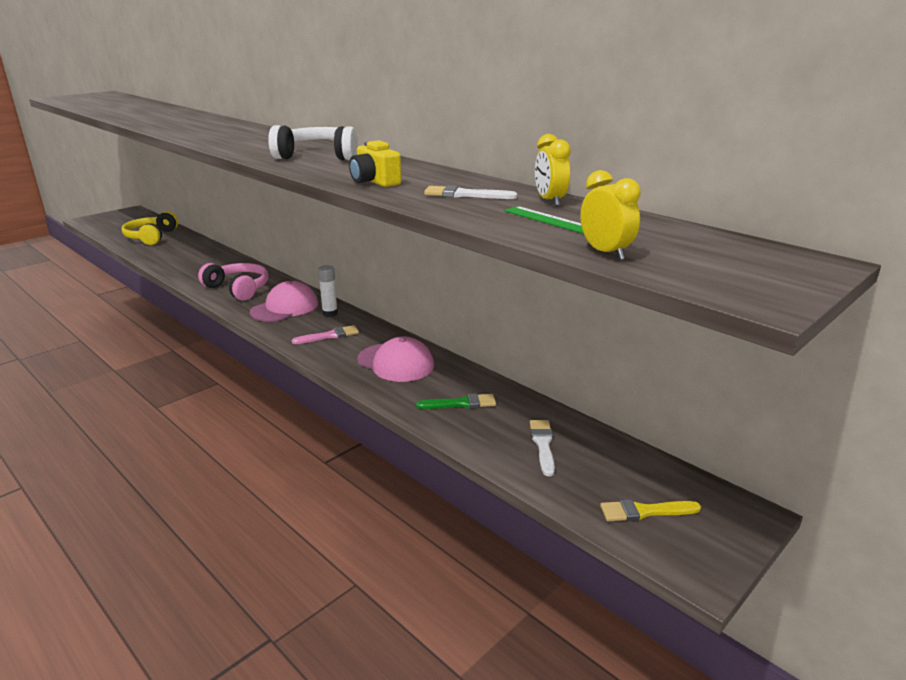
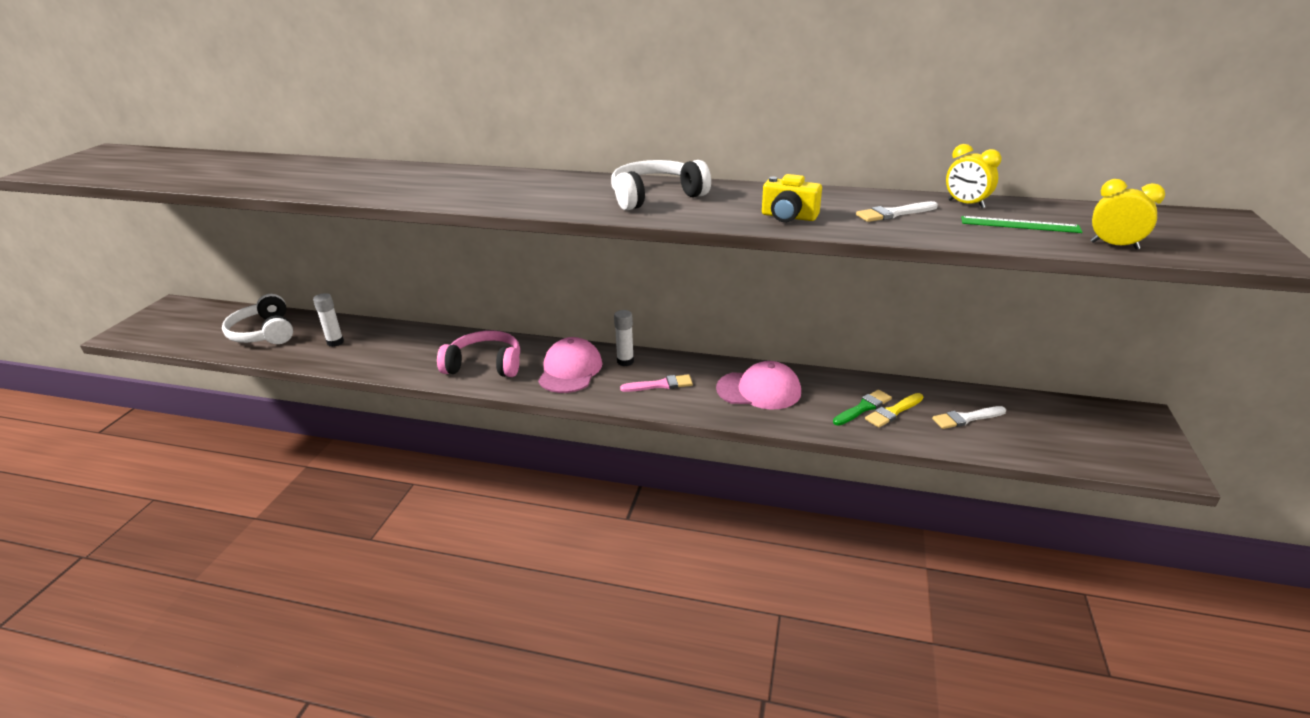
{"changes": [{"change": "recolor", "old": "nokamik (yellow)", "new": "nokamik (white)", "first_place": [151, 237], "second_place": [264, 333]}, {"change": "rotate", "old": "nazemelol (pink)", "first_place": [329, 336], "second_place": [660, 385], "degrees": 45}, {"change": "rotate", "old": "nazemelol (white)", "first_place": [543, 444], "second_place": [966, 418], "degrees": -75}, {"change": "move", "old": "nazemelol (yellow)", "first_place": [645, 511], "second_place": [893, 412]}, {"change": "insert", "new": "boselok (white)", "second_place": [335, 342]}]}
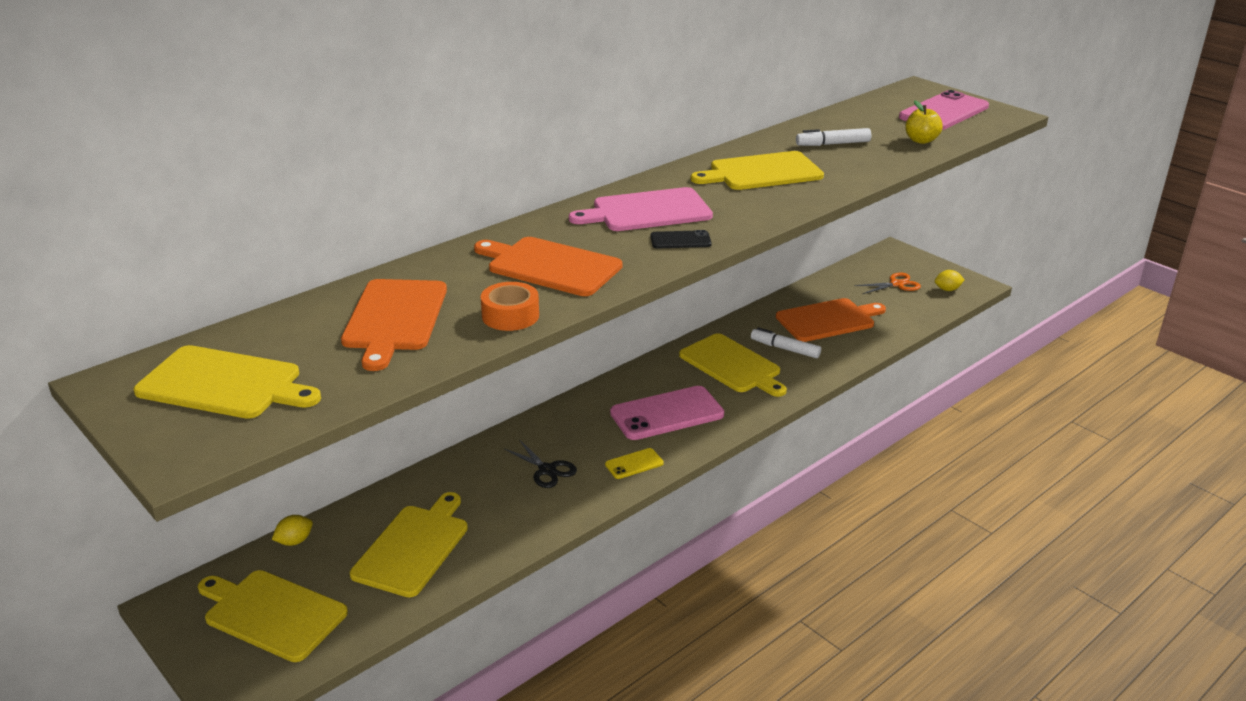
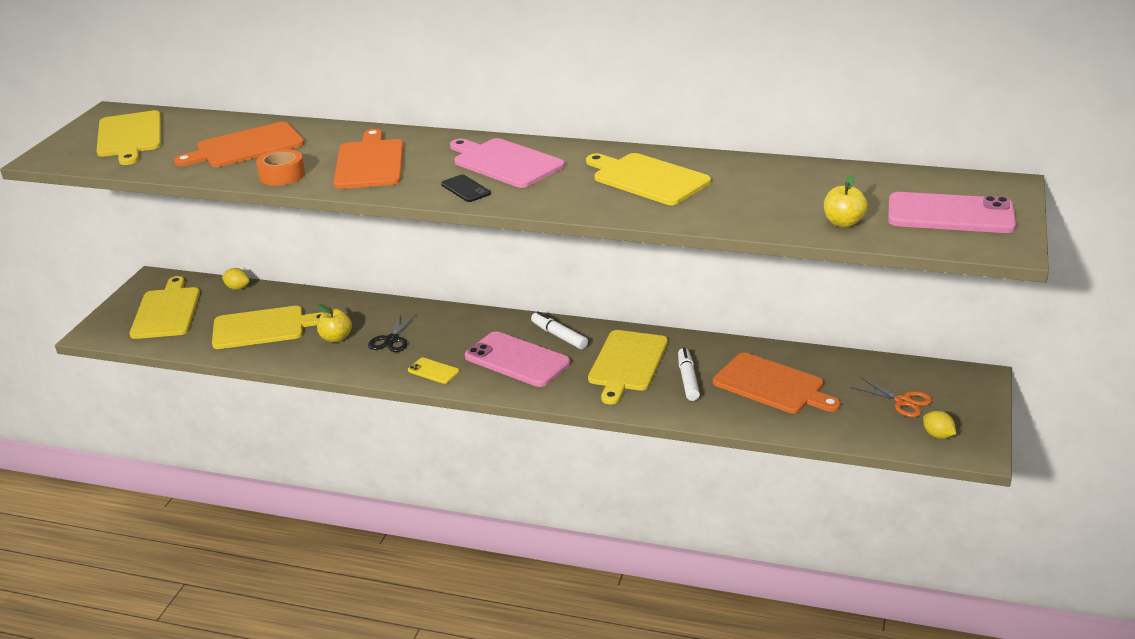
{"changes": [{"change": "move", "old": "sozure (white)", "first_place": [833, 144], "second_place": [559, 336]}, {"change": "insert", "new": "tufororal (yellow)", "second_place": [336, 338]}]}
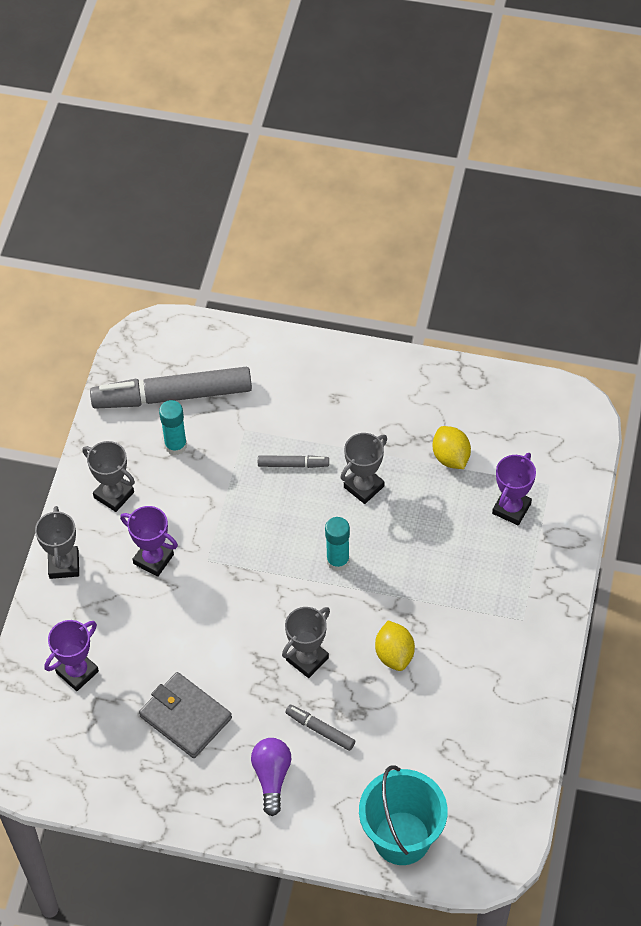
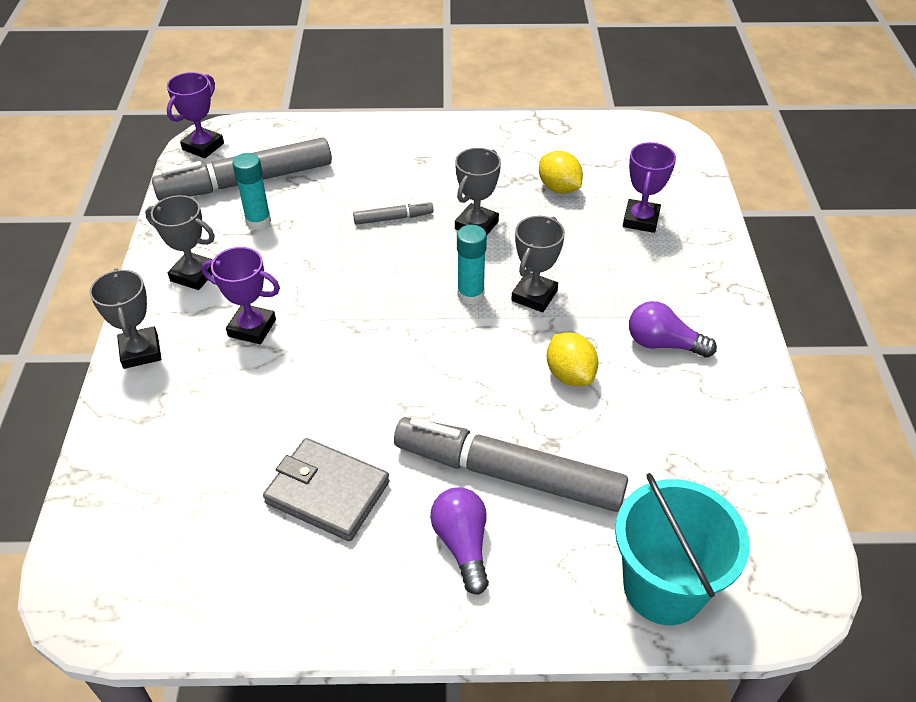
{"changes": [{"change": "move", "old": "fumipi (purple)", "first_place": [77, 672], "second_place": [203, 146]}, {"change": "move", "old": "fumipi (grey)", "first_place": [307, 659], "second_place": [534, 296]}, {"change": "resize", "old": "sozure (grey)", "first_place": [320, 730], "second_place": [508, 474], "factor": 2.29}, {"change": "insert", "new": "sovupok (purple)", "second_place": [663, 344]}]}
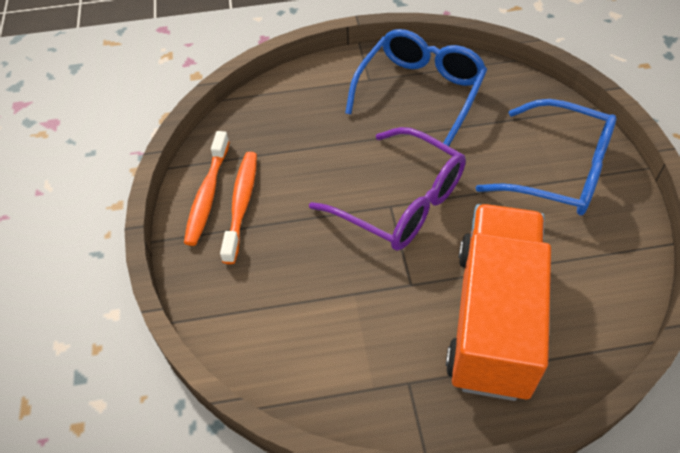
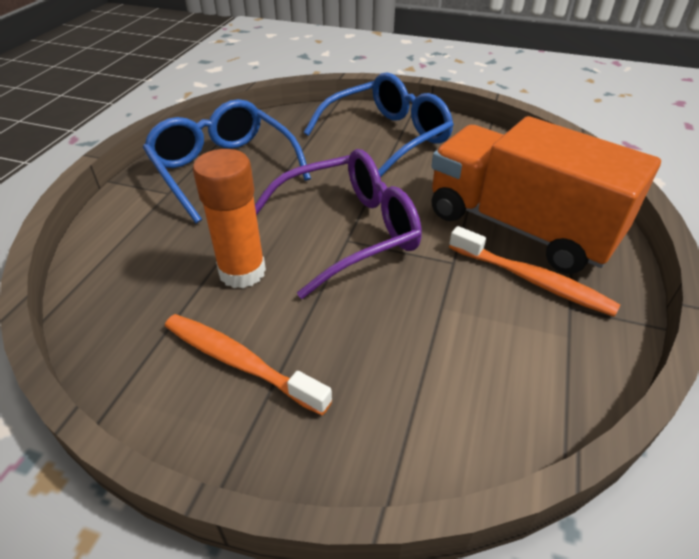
{"changes": [{"change": "move", "old": "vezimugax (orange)", "first_place": [207, 195], "second_place": [532, 280]}, {"change": "insert", "new": "boselok (orange)", "second_place": [242, 272]}]}
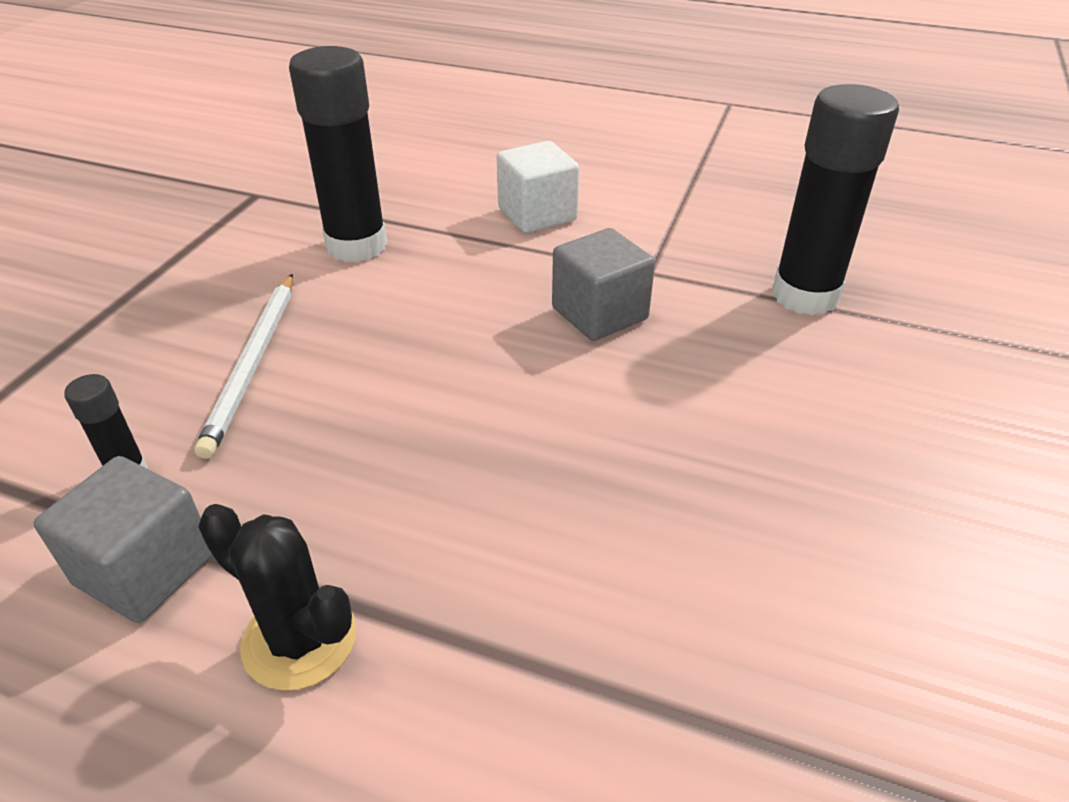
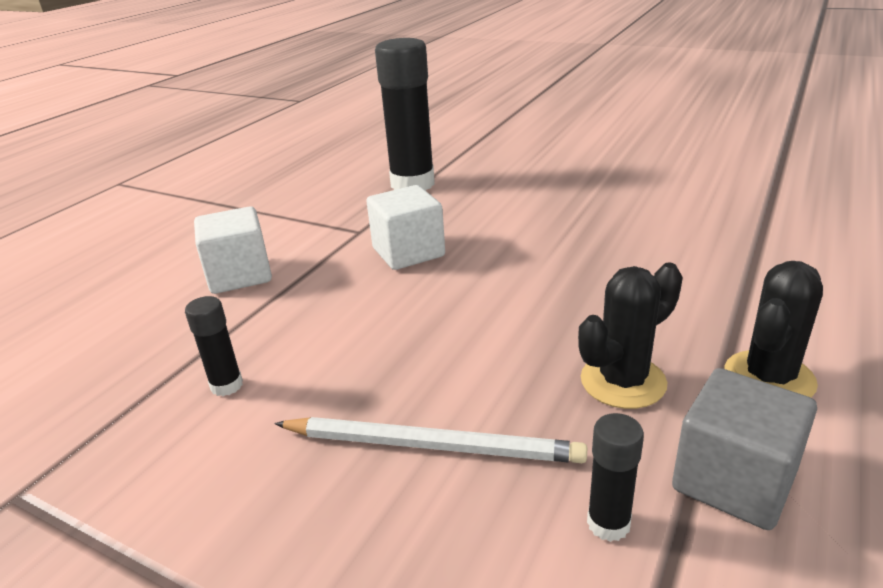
{"changes": [{"change": "resize", "old": "boselok (black)", "first_place": [356, 246], "second_place": [227, 385], "factor": 0.45}, {"change": "recolor", "old": "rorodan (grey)", "new": "rorodan (white)", "first_place": [599, 314], "second_place": [408, 252]}, {"change": "insert", "new": "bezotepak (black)", "second_place": [623, 381]}]}
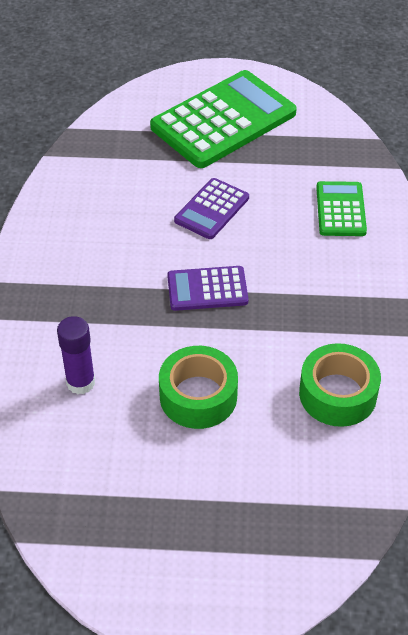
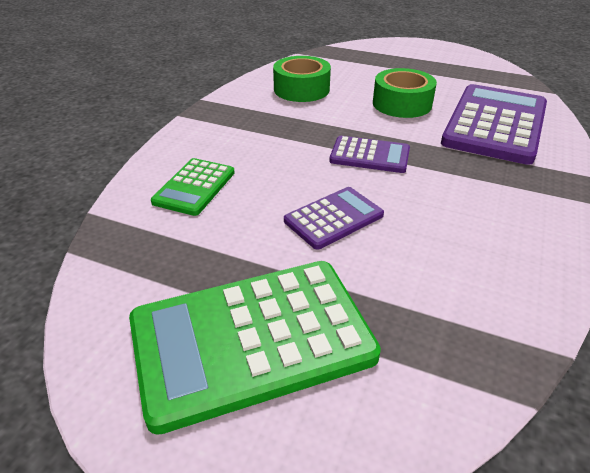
{"changes": [{"change": "replace", "old": "boselok (purple)", "new": "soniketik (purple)", "first_place": [80, 382], "second_place": [495, 124]}]}
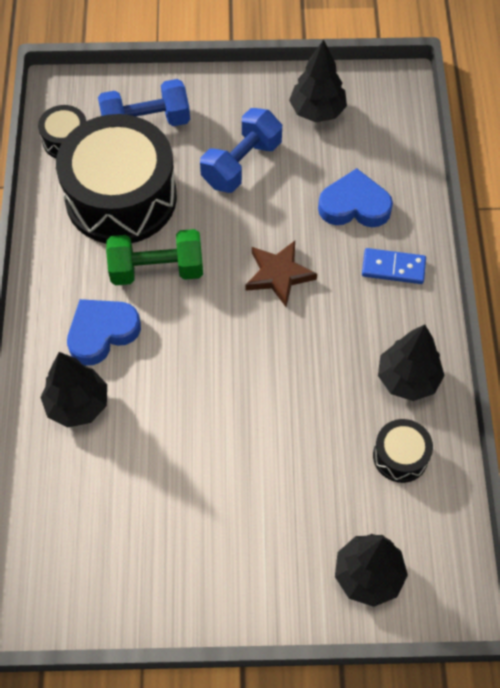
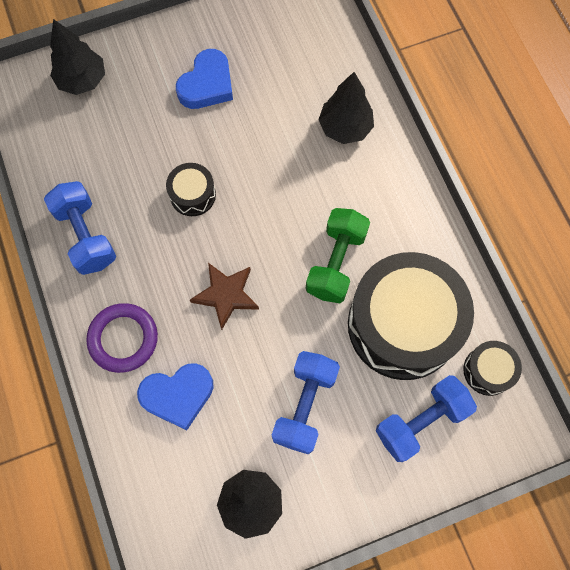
{"changes": [{"change": "move", "old": "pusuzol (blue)", "first_place": [102, 333], "second_place": [207, 85]}, {"change": "rotate", "old": "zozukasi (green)", "first_place": [157, 270], "second_place": [336, 263], "degrees": -45}, {"change": "replace", "old": "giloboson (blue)", "new": "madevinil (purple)", "first_place": [393, 268], "second_place": [123, 339]}, {"change": "move", "old": "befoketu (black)", "first_place": [400, 456], "second_place": [193, 195]}, {"change": "replace", "old": "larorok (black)", "new": "zozukasi (blue)", "first_place": [408, 379], "second_place": [86, 236]}]}
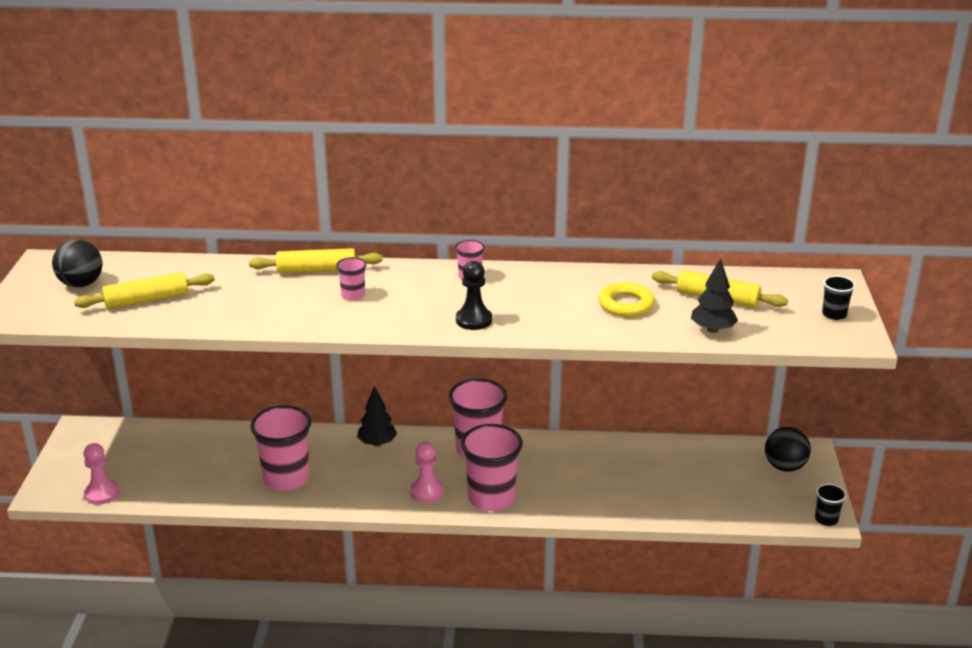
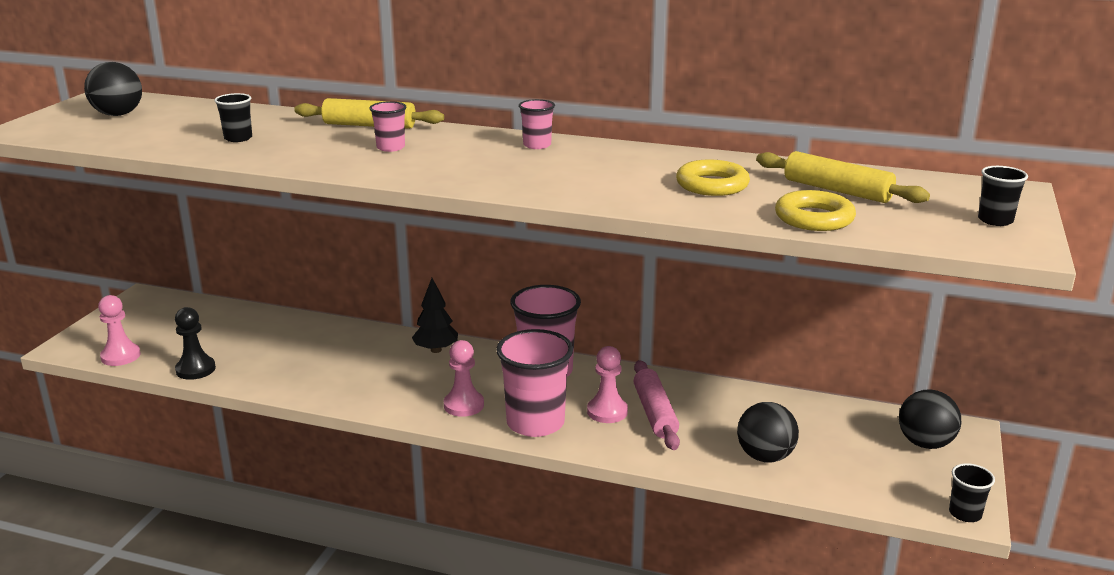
{"changes": [{"change": "delete", "old": "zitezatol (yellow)", "first_place": [147, 300]}, {"change": "delete", "old": "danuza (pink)", "first_place": [286, 478]}, {"change": "move", "old": "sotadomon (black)", "first_place": [473, 320], "second_place": [195, 369]}, {"change": "replace", "old": "larorok (black)", "new": "madevinil (yellow)", "first_place": [712, 330], "second_place": [814, 218]}, {"change": "insert", "new": "danuza (black)", "second_place": [238, 138]}, {"change": "insert", "new": "sotadomon (pink)", "second_place": [607, 411]}, {"change": "insert", "new": "zitezatol (pink)", "second_place": [655, 413]}, {"change": "insert", "new": "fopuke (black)", "second_place": [765, 457]}]}
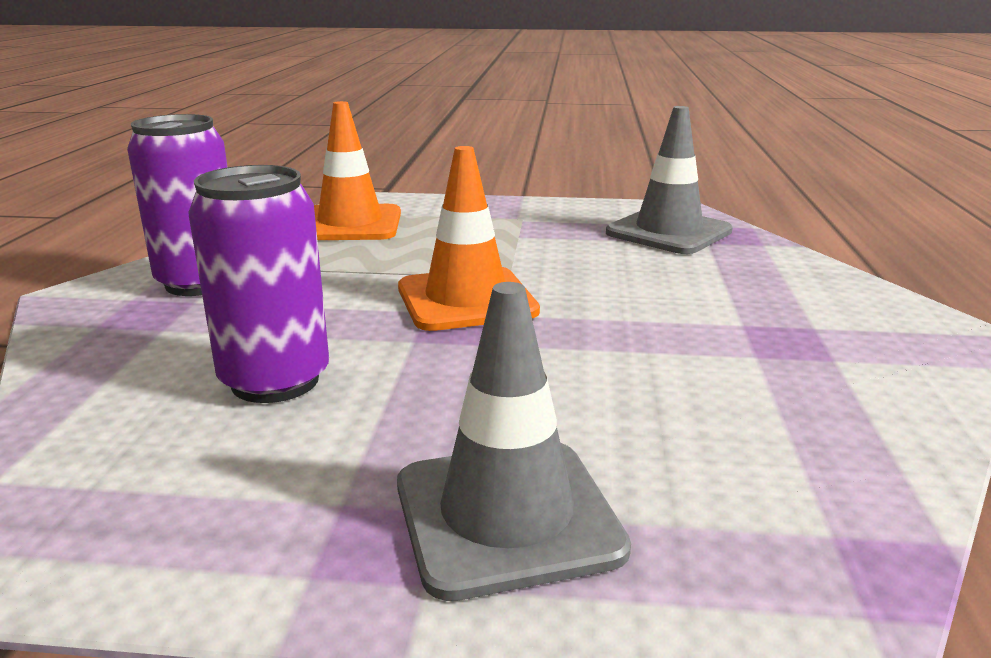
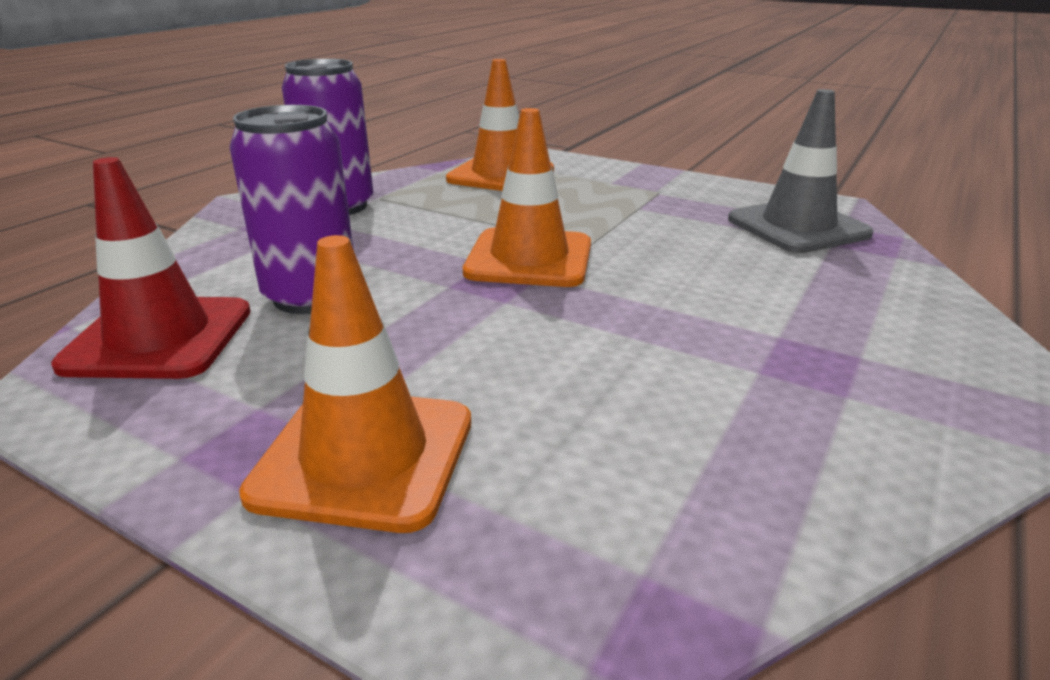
{"changes": [{"change": "recolor", "old": "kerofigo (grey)", "new": "kerofigo (orange)", "first_place": [507, 516], "second_place": [364, 456]}, {"change": "insert", "new": "kerofigo (red)", "second_place": [159, 338]}]}
